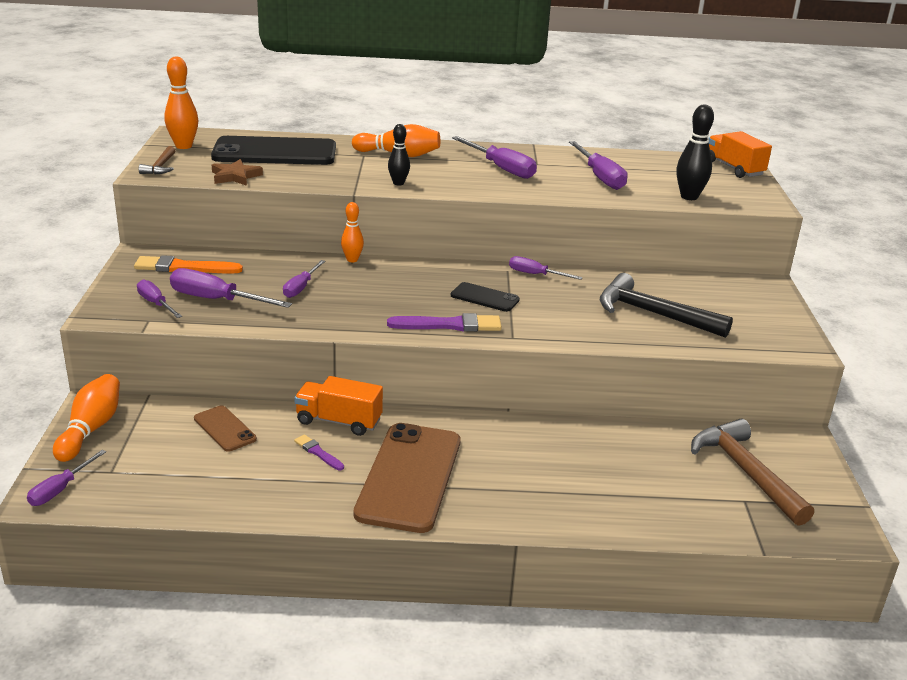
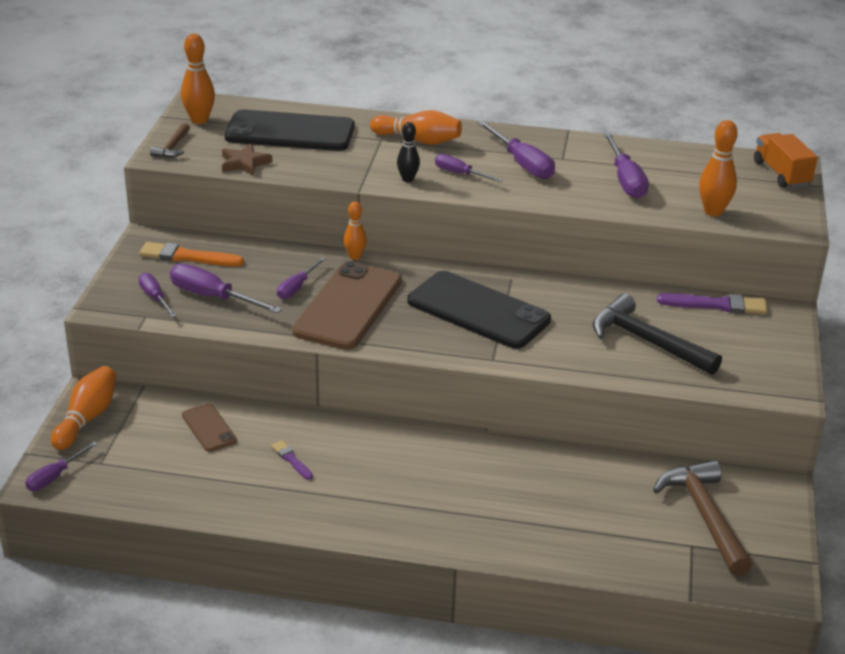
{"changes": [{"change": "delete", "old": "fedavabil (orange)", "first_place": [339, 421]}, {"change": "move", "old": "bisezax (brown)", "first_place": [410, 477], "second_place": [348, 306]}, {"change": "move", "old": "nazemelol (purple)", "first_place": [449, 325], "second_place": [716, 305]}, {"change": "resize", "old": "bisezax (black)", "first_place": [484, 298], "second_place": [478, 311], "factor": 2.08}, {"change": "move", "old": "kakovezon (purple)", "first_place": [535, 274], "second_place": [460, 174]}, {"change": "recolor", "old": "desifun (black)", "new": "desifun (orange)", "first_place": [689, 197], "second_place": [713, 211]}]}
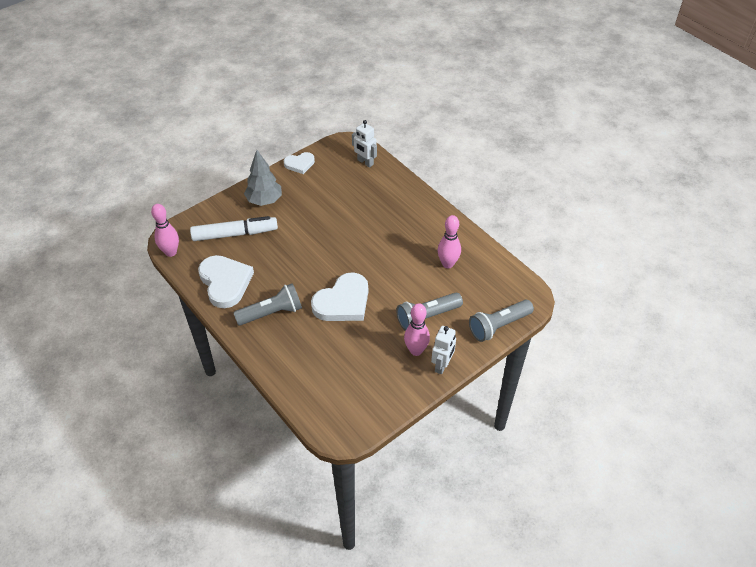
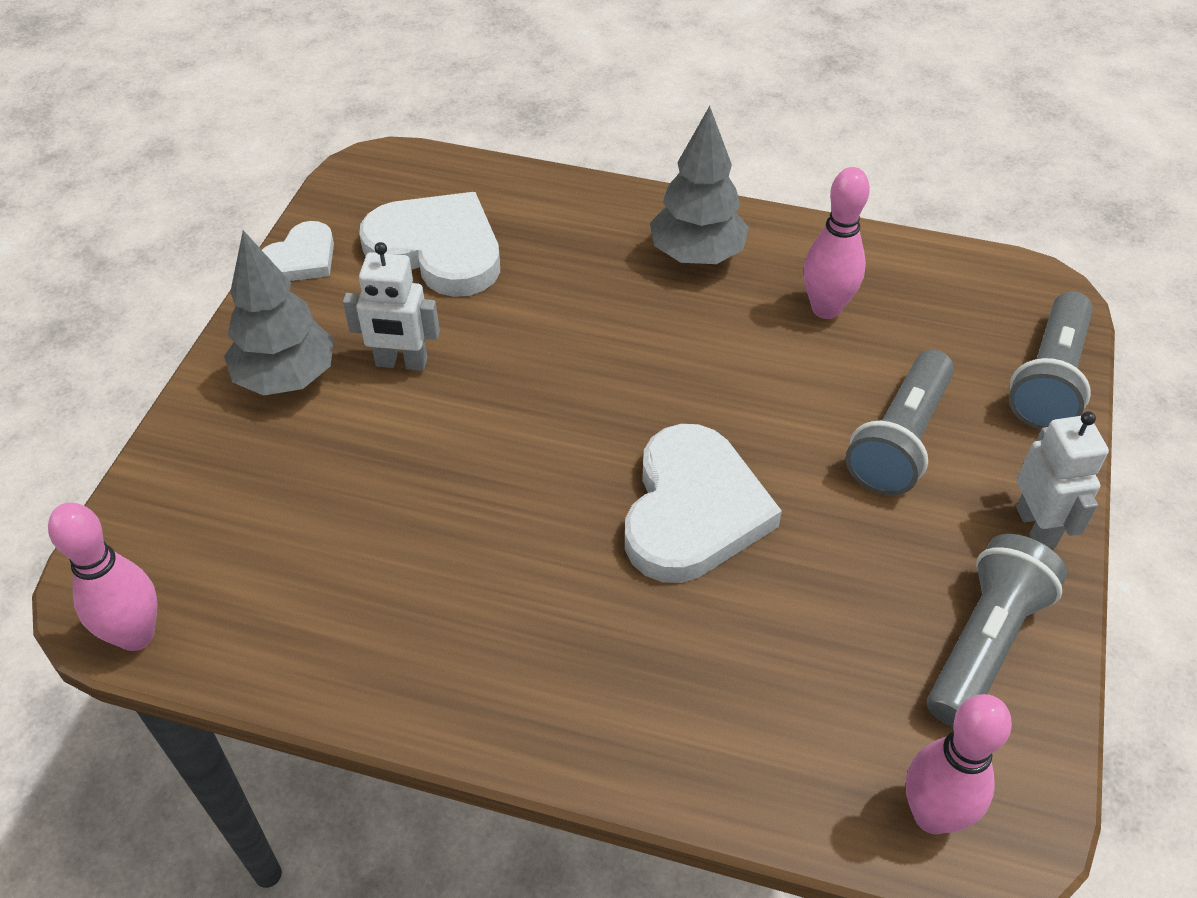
{"changes": [{"change": "delete", "old": "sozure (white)", "first_place": [234, 234]}, {"change": "move", "old": "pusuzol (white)", "first_place": [225, 282], "second_place": [437, 250]}, {"change": "move", "old": "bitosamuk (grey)", "first_place": [271, 313], "second_place": [984, 644]}, {"change": "move", "old": "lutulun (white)", "first_place": [365, 162], "second_place": [401, 363]}, {"change": "move", "old": "desifun (pink)", "first_place": [416, 350], "second_place": [932, 815]}, {"change": "insert", "new": "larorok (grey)", "second_place": [696, 256]}]}
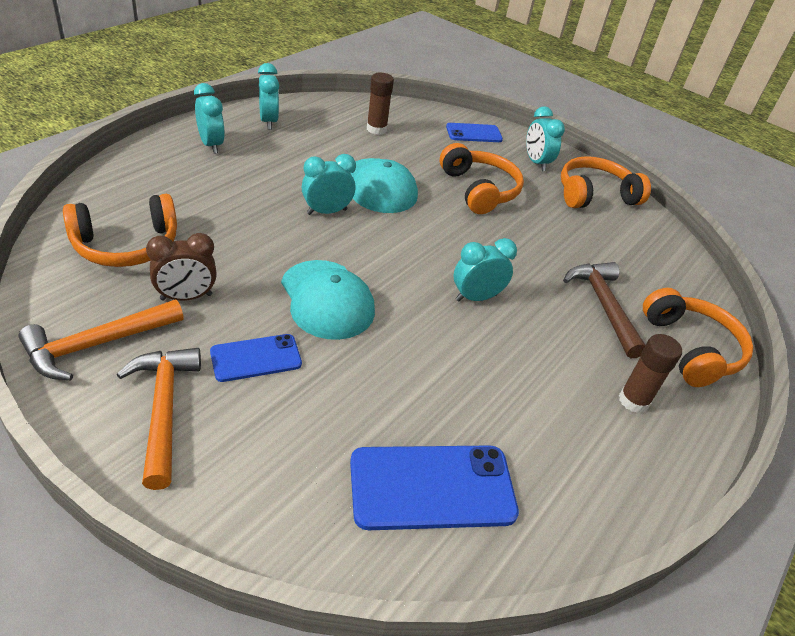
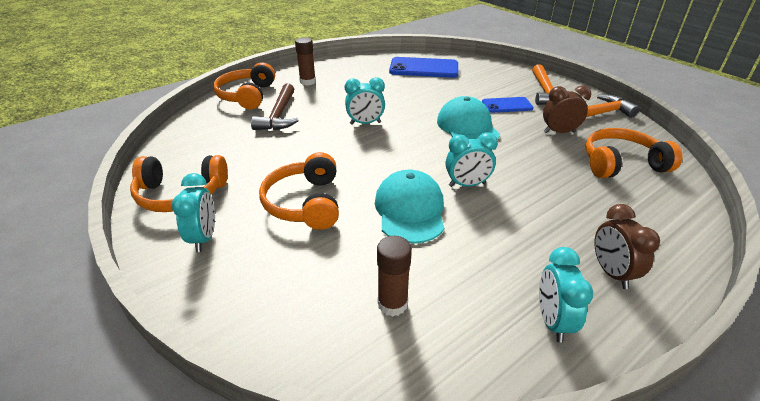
{"changes": [{"change": "recolor", "old": "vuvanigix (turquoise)", "new": "vuvanigix (brown)", "first_place": [211, 145], "second_place": [611, 272]}, {"change": "delete", "old": "bisezax (blue)", "first_place": [474, 133]}]}
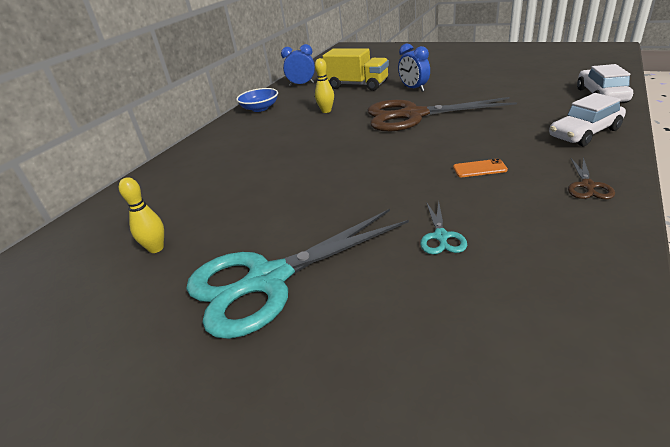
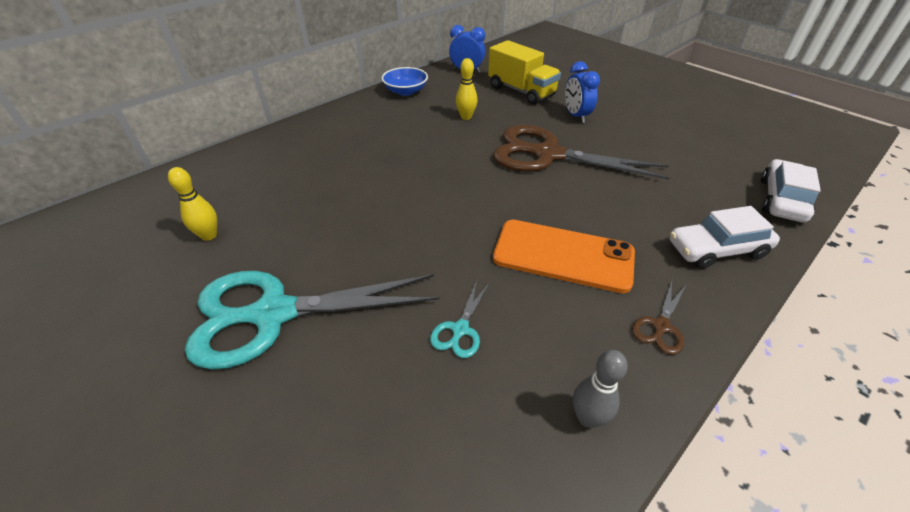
{"changes": [{"change": "resize", "old": "bisezax (orange)", "first_place": [479, 169], "second_place": [563, 255], "factor": 2.37}, {"change": "insert", "new": "desifun (grey)", "second_place": [587, 417]}]}
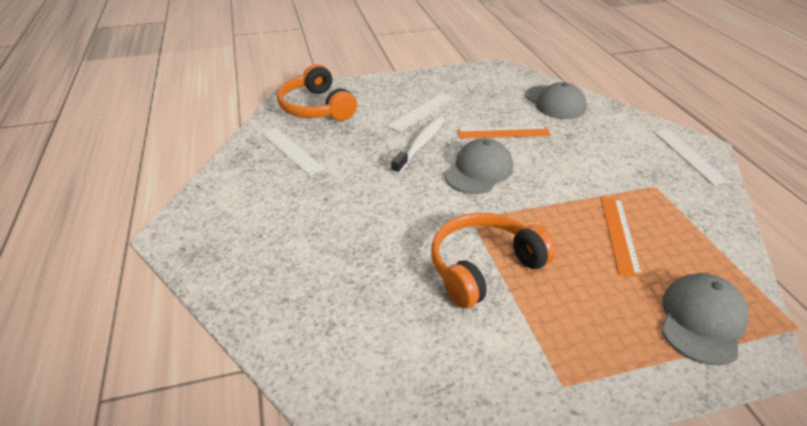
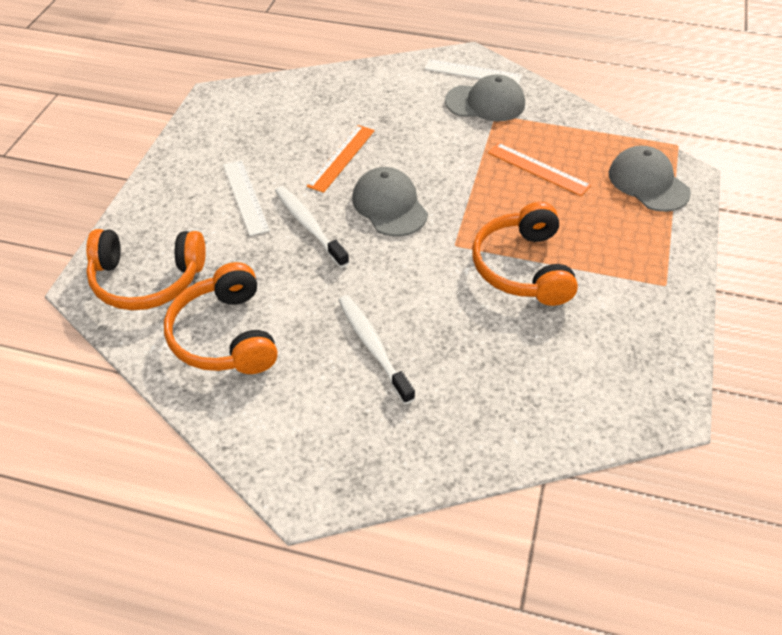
{"changes": [{"change": "replace", "old": "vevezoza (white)", "new": "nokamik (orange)", "first_place": [291, 151], "second_place": [225, 336]}, {"change": "move", "old": "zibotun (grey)", "first_place": [555, 102], "second_place": [485, 103]}, {"change": "insert", "new": "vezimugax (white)", "second_place": [373, 347]}]}
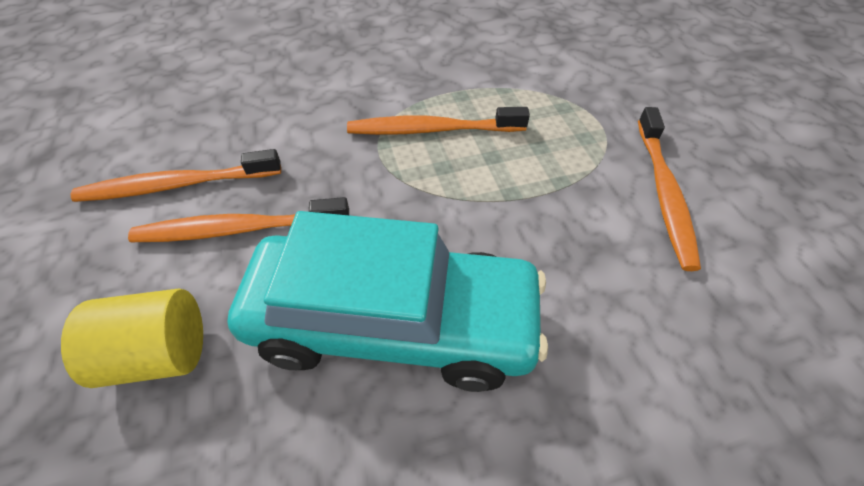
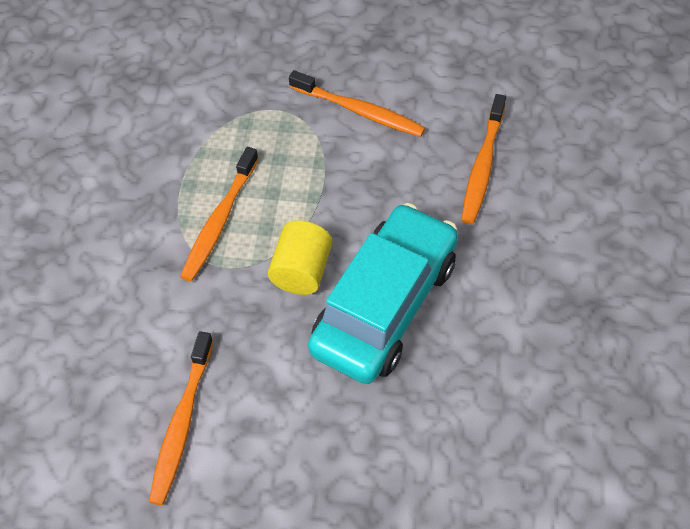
{"changes": [{"change": "move", "old": "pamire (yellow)", "first_place": [159, 354], "second_place": [302, 271]}, {"change": "move", "old": "vezimugax (orange)", "first_place": [238, 229], "second_place": [482, 166]}]}
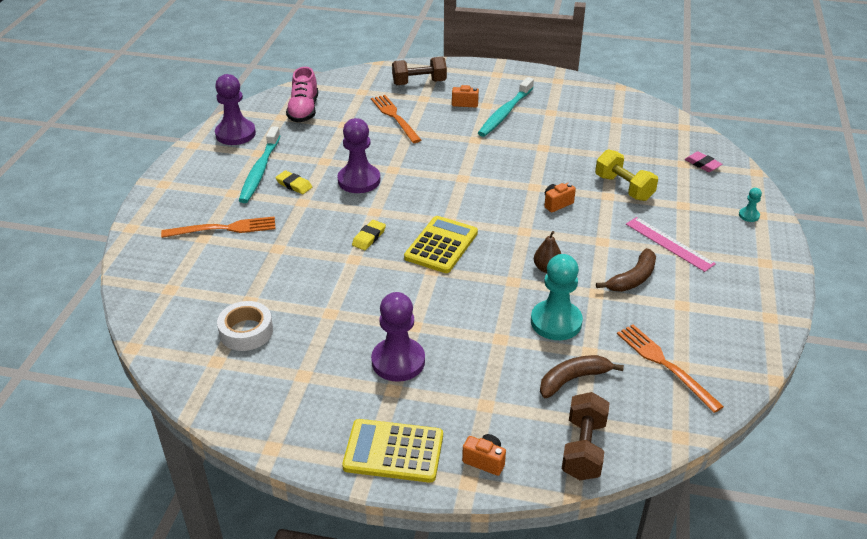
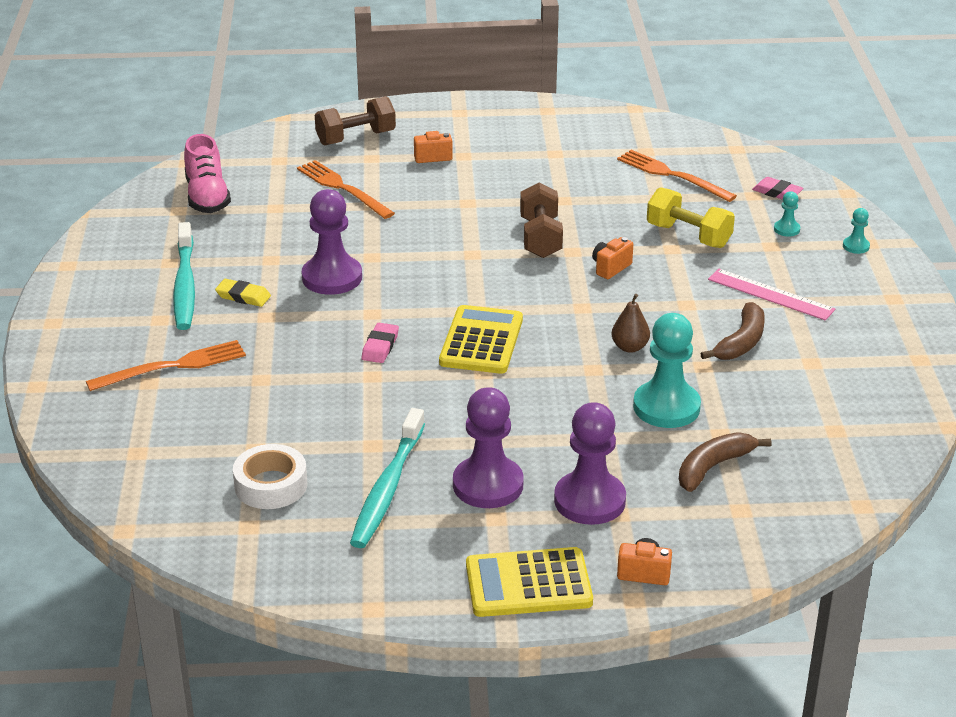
{"changes": [{"change": "move", "old": "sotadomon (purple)", "first_place": [235, 134], "second_place": [589, 500]}, {"change": "recolor", "old": "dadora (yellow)", "new": "dadora (pink)", "first_place": [369, 237], "second_place": [380, 346]}, {"change": "move", "old": "vezimugax (turquoise)", "first_place": [505, 113], "second_place": [388, 487]}, {"change": "move", "old": "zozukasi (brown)", "first_place": [583, 449], "second_place": [540, 238]}, {"change": "move", "old": "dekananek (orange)", "first_place": [665, 364], "second_place": [672, 175]}, {"change": "insert", "new": "sotadomon (turquoise)", "second_place": [786, 229]}]}
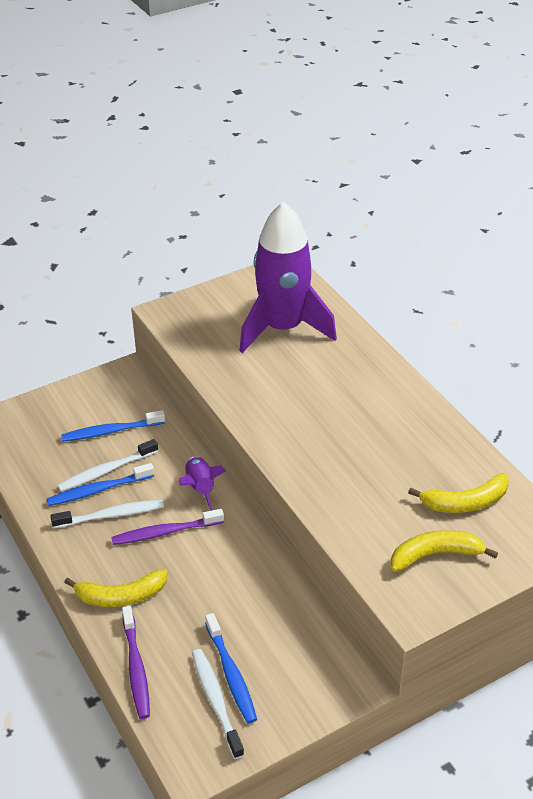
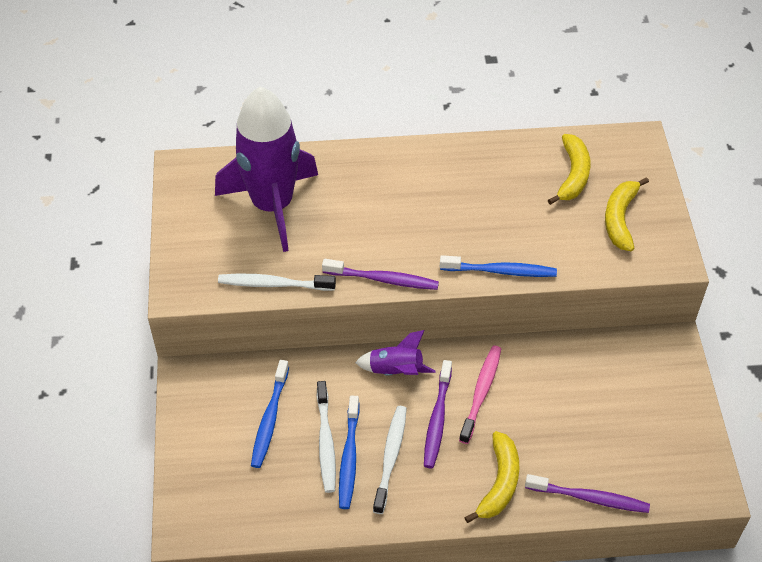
{"changes": [{"change": "move", "old": "vezimugax (white)", "first_place": [216, 701], "second_place": [274, 284]}, {"change": "move", "old": "vezimugax (blue)", "first_place": [231, 674], "second_place": [500, 271]}, {"change": "insert", "new": "vezimugax (purple)", "second_place": [383, 279]}, {"change": "insert", "new": "vezimugax (pink)", "second_place": [481, 393]}]}
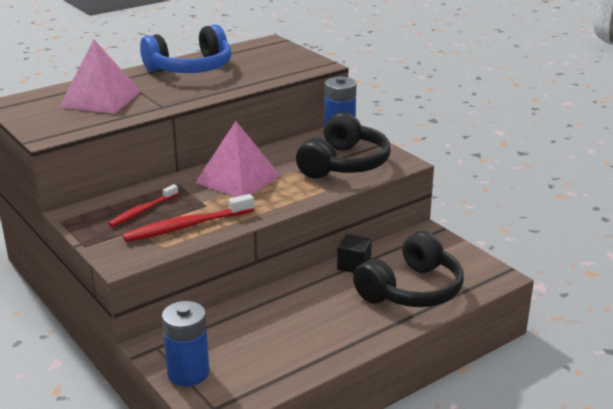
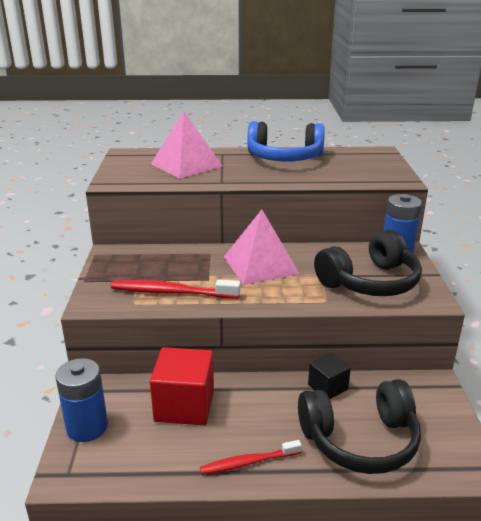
{"changes": [{"change": "move", "old": "vezimugax (red)", "first_place": [142, 211], "second_place": [248, 462]}, {"change": "insert", "new": "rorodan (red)", "second_place": [184, 405]}]}
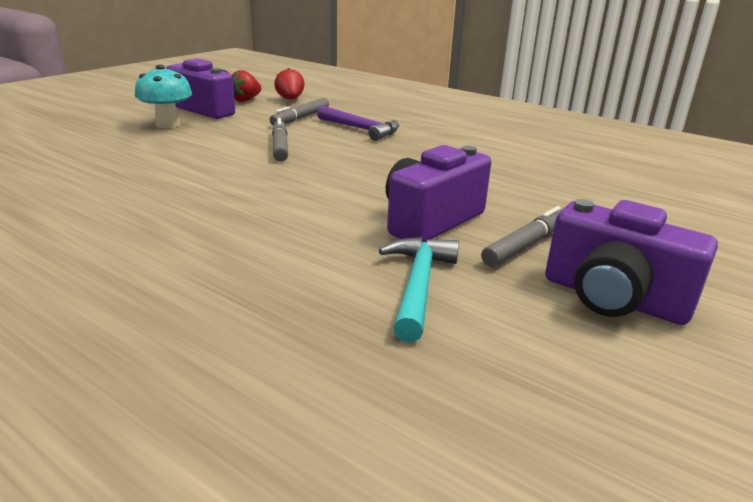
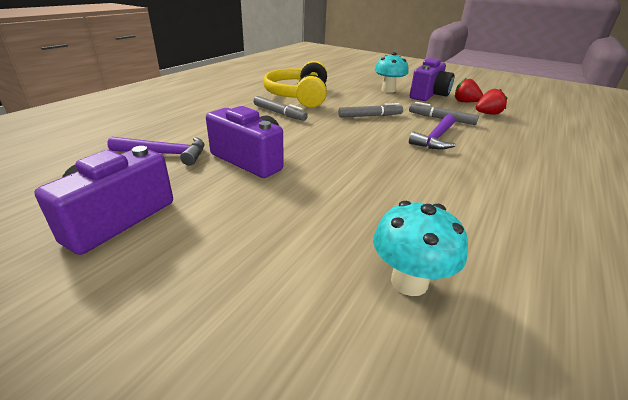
{"changes": [{"change": "recolor", "old": "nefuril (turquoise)", "new": "nefuril (purple)", "first_place": [418, 285], "second_place": [165, 154]}, {"change": "move", "old": "sozure (grey)", "first_place": [525, 245], "second_place": [279, 113]}, {"change": "insert", "new": "nokamik (yellow)", "second_place": [299, 96]}, {"change": "insert", "new": "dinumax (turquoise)", "second_place": [409, 281]}]}
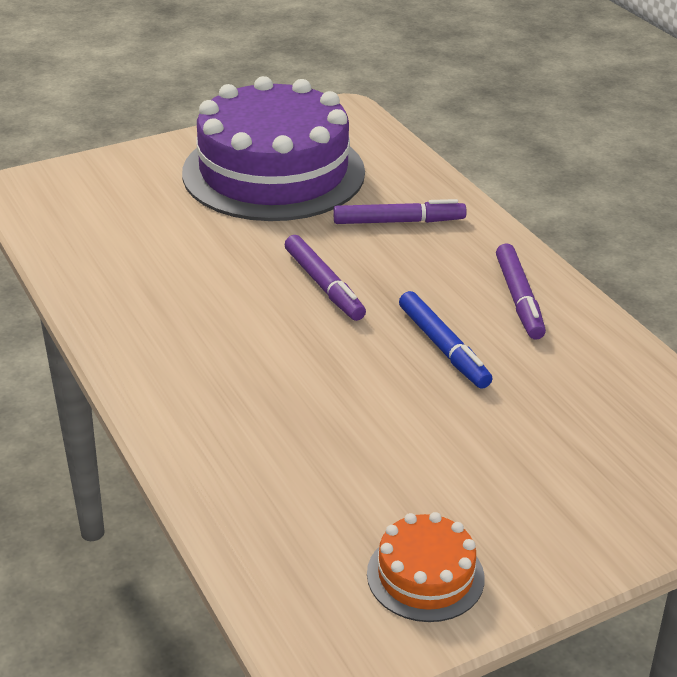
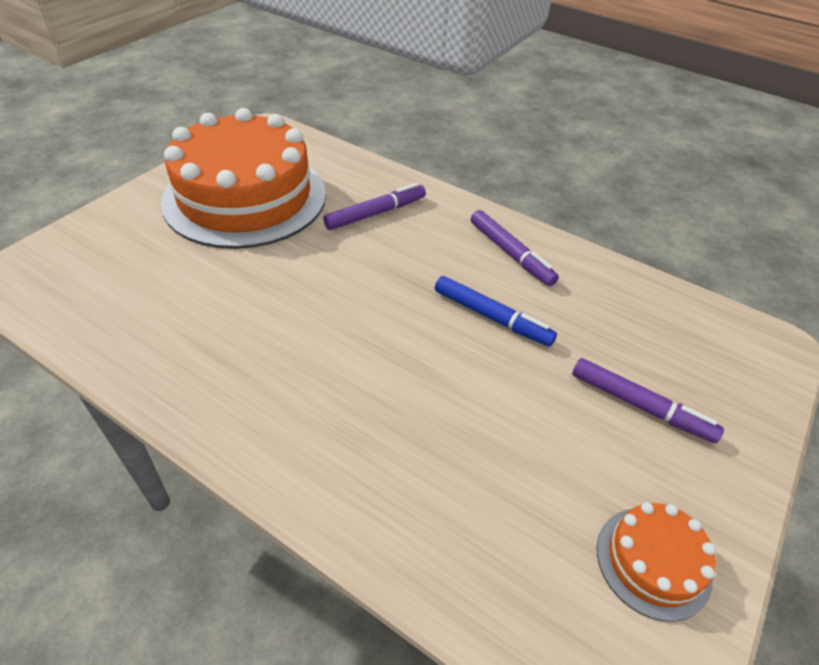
{"changes": [{"change": "recolor", "old": "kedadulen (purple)", "new": "kedadulen (orange)", "first_place": [273, 172], "second_place": [245, 197]}, {"change": "move", "old": "sozure (purple)", "first_place": [324, 285], "second_place": [640, 406]}]}
